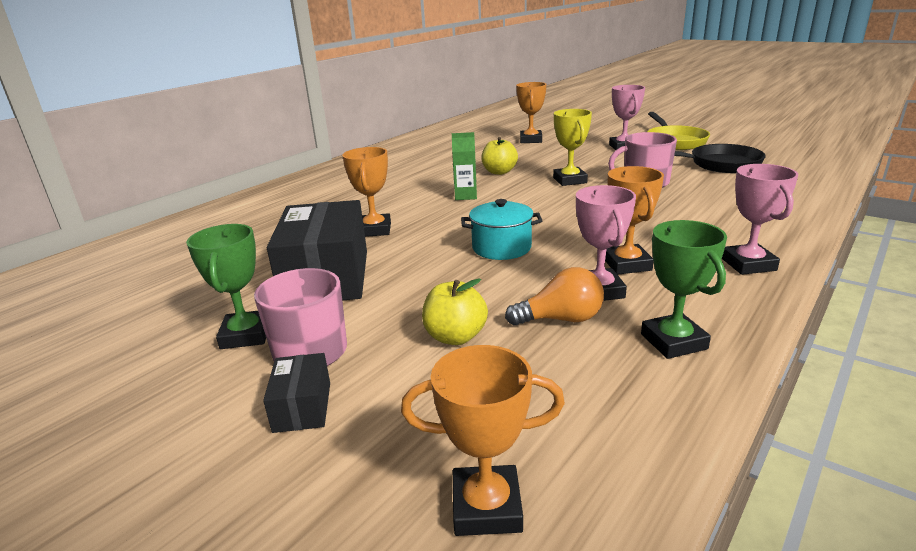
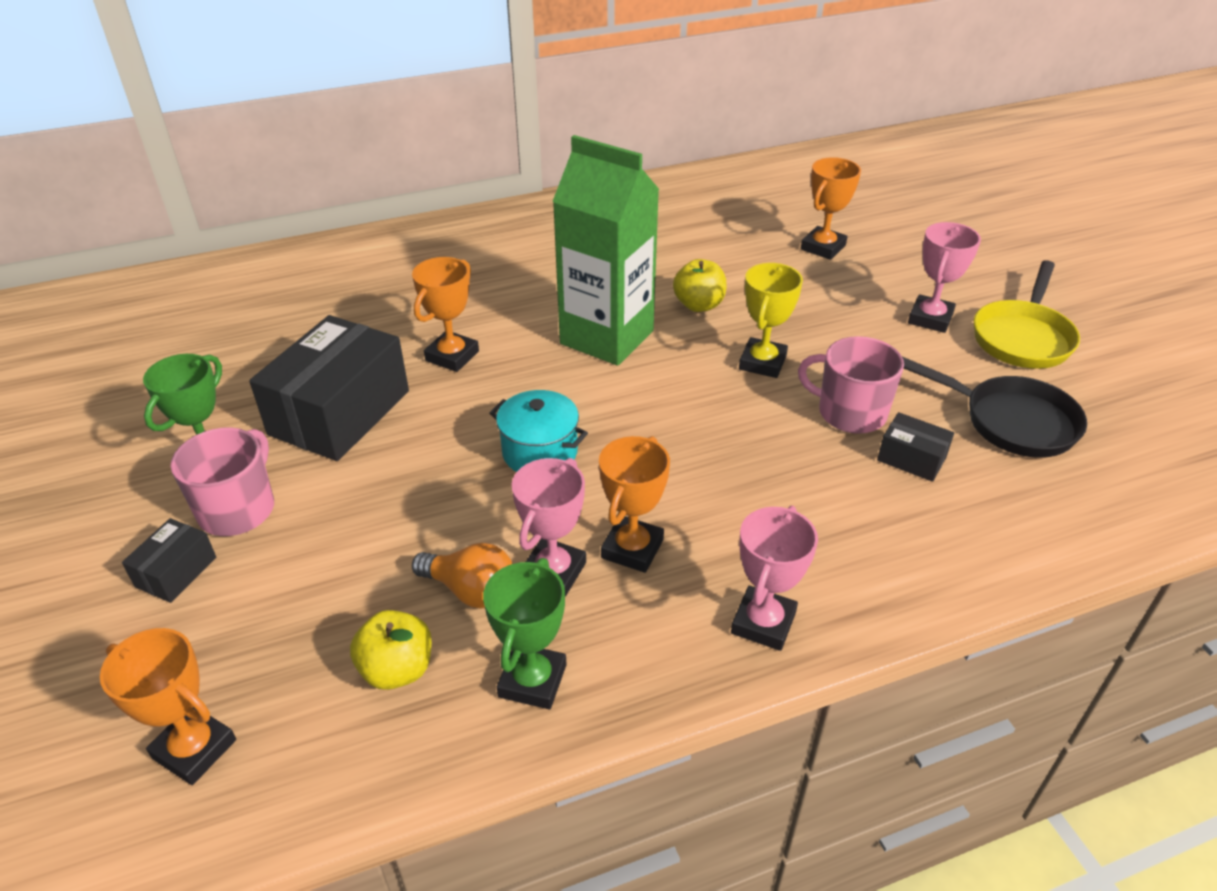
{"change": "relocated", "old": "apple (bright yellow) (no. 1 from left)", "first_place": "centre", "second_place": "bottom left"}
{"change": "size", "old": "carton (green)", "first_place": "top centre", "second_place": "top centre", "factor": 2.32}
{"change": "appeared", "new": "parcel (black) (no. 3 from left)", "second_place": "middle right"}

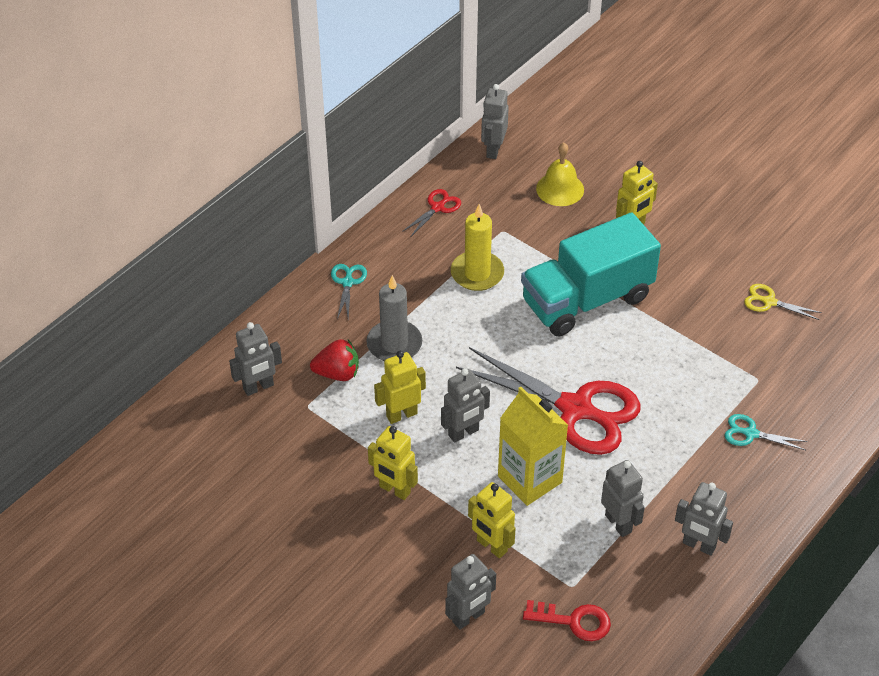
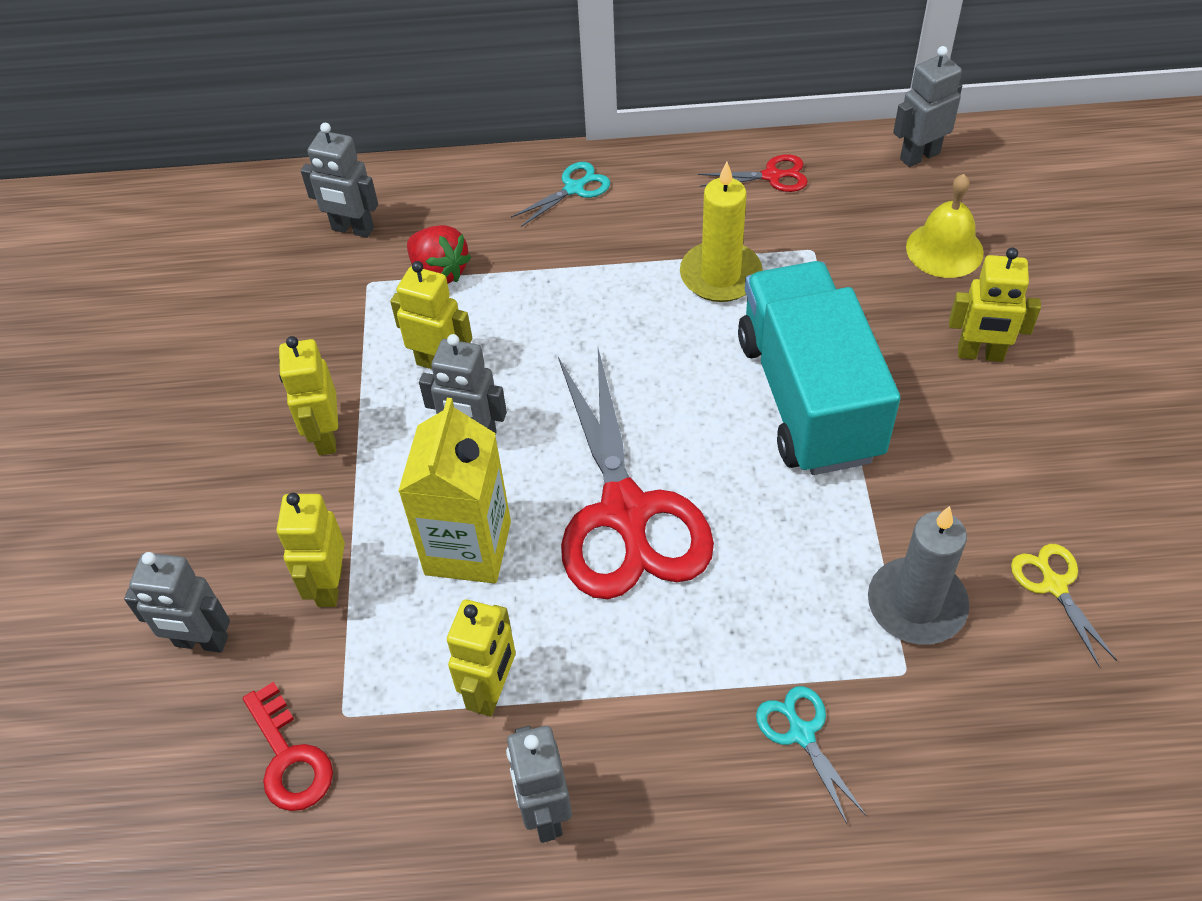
{"change": "relocated", "old": "pillar candle (gray)", "first_place": "centre", "second_place": "middle right"}
{"change": "spun", "old": "lorry (aqua)", "first_place": "middle right", "second_place": "middle right", "degrees": 60}
{"change": "colour", "old": "robot (gray) (no. 5 from left)", "new": "robot (bright yellow) (no. 4 from left)", "first_place": "bottom right", "second_place": "bottom centre"}

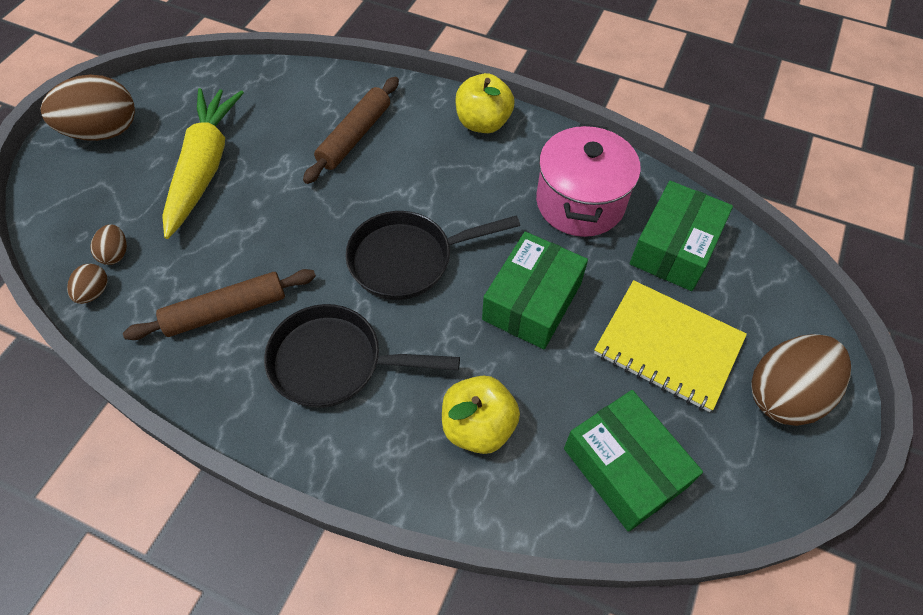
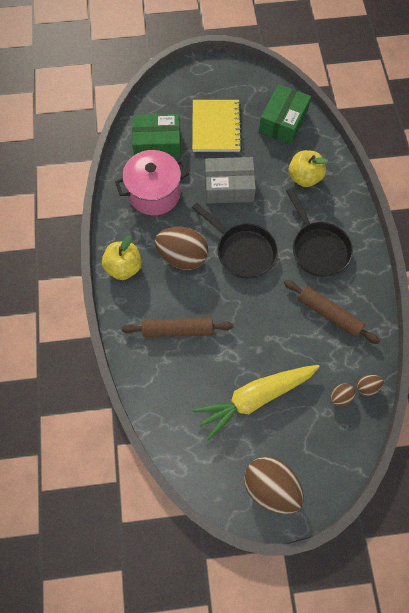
{"change": "colour", "old": "parcel (green) (no. 1 from left)", "new": "parcel (gray)", "first_place": "centre", "second_place": "top centre"}
{"change": "relocated", "old": "egg (brown) (no. 4 from left in the first image)", "new": "egg (brown) (no. 1 from left)", "first_place": "middle right", "second_place": "centre"}

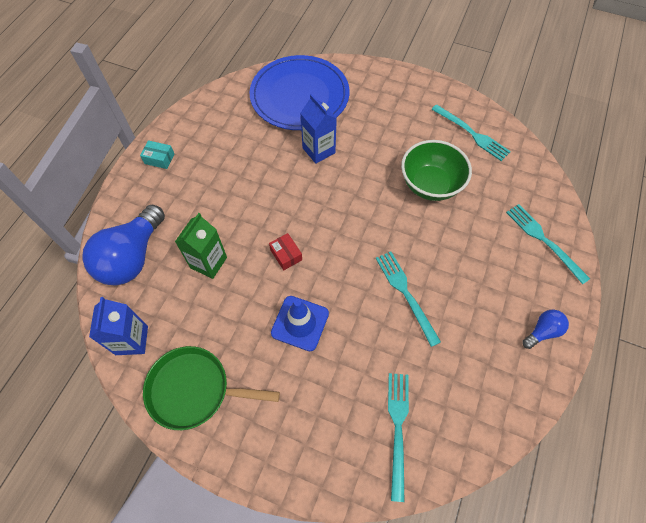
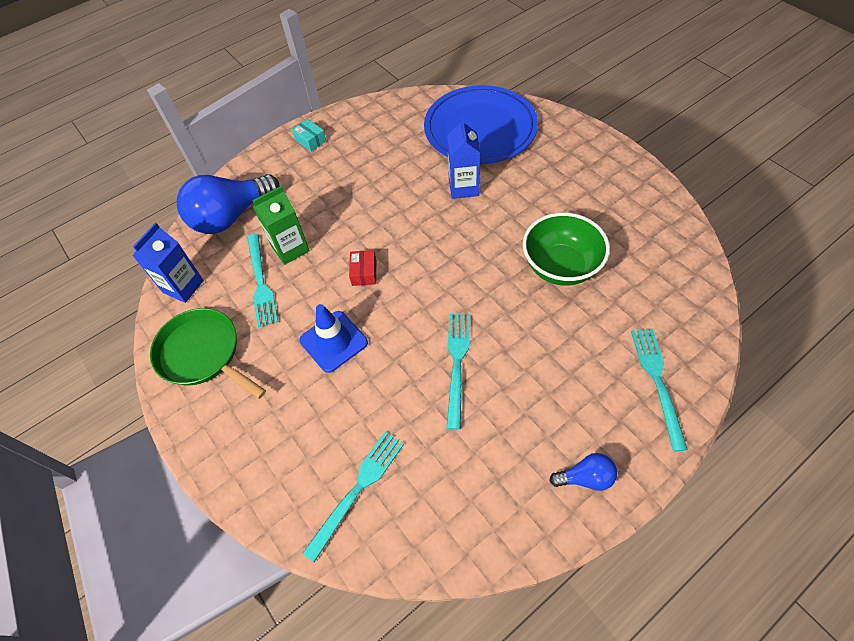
{"change": "relocated", "old": "dinner fork (aqua) (no. 3 from left in the first image)", "new": "dinner fork (aqua) (no. 1 from left)", "first_place": "top right", "second_place": "middle left"}

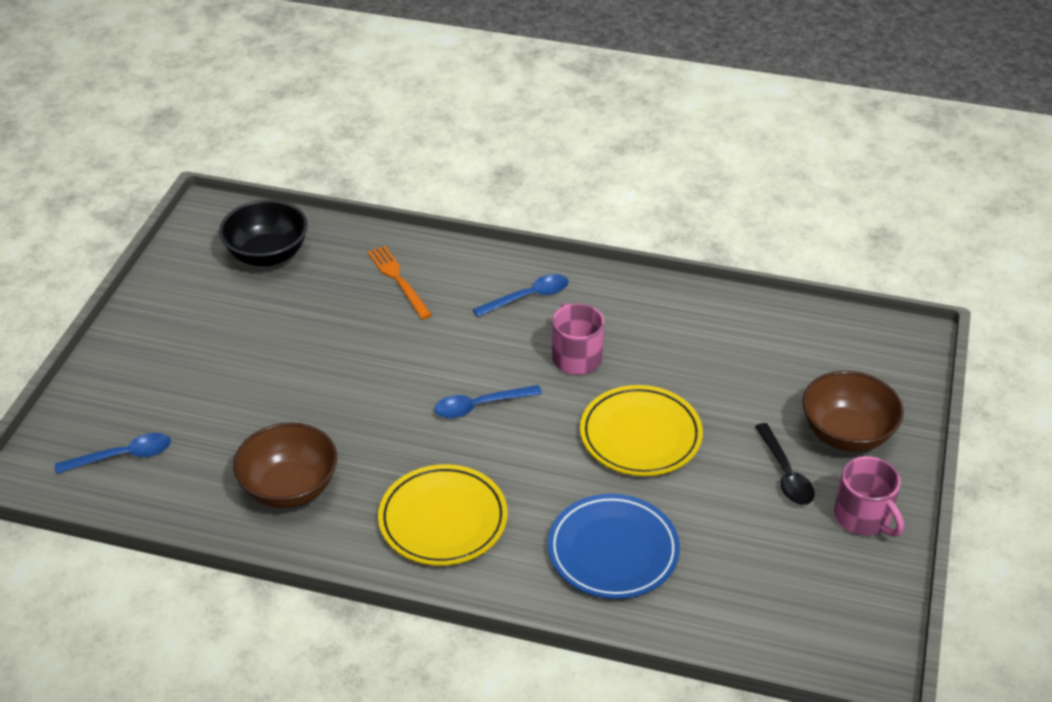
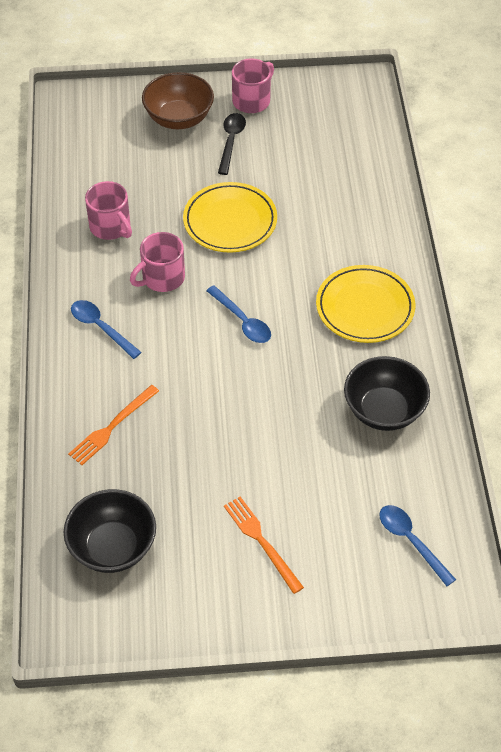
{"change": "colour", "old": "bowl (brown) (no. 1 from left)", "new": "bowl (black) (no. 2 from left)", "first_place": "middle left", "second_place": "middle right"}
{"change": "missing", "old": "plate (cobalt)", "first_place": "bottom centre"}
{"change": "spun", "old": "spoon (black)", "first_place": "middle right", "second_place": "top centre", "degrees": -45}
{"change": "appeared", "new": "coffee mug (rosy) (no. 1 from left)", "second_place": "top left"}
{"change": "appeared", "new": "dinner fork (bright orange) (no. 2 from left)", "second_place": "bottom centre"}

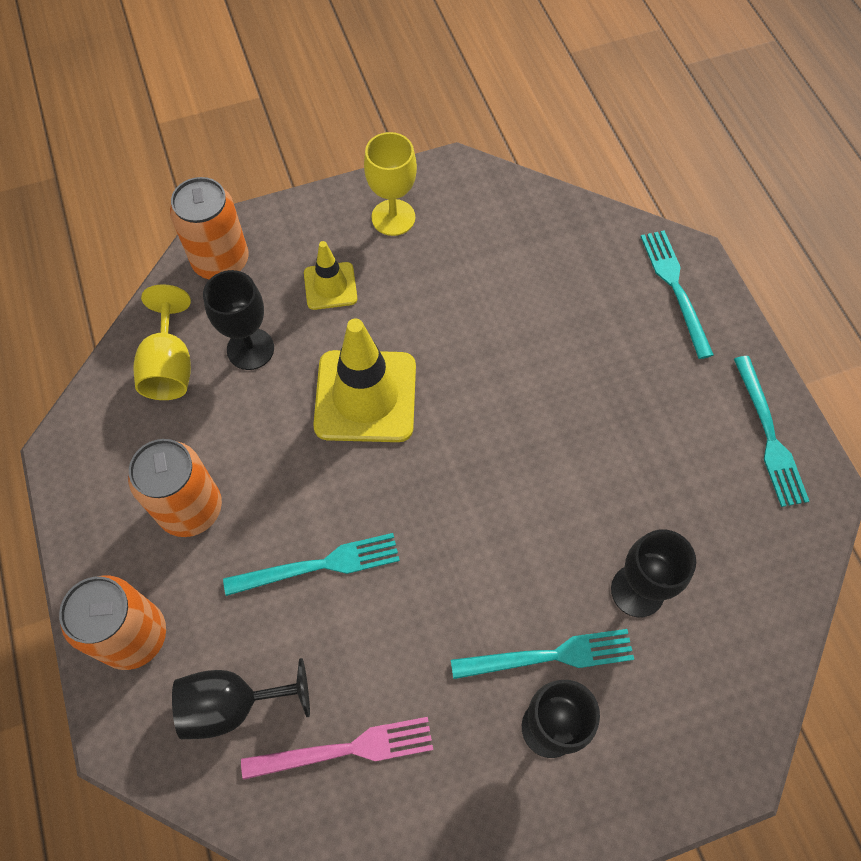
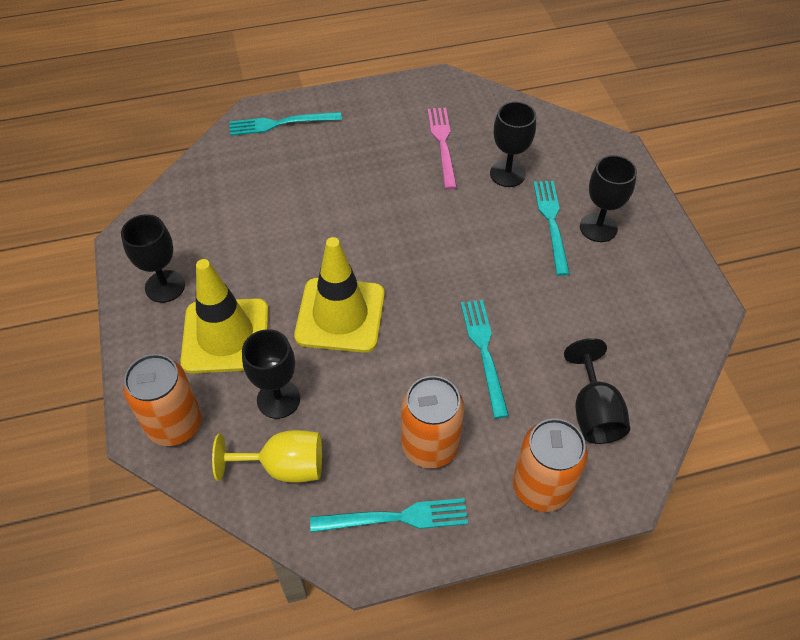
{"change": "relocated", "old": "dinner fork (rosy)", "first_place": "bottom centre", "second_place": "top centre"}
{"change": "size", "old": "safety cone (bright yellow) (no. 1 from left)", "first_place": "top centre", "second_place": "middle left", "factor": 1.84}
{"change": "colour", "old": "wine glass (bright yellow) (no. 2 from left)", "new": "wine glass (black) (no. 1 from left)", "first_place": "top centre", "second_place": "middle left"}
{"change": "relocated", "old": "dinner fork (aqua) (no. 4 from left in the first image)", "new": "dinner fork (aqua) (no. 2 from left)", "first_place": "middle right", "second_place": "bottom centre"}

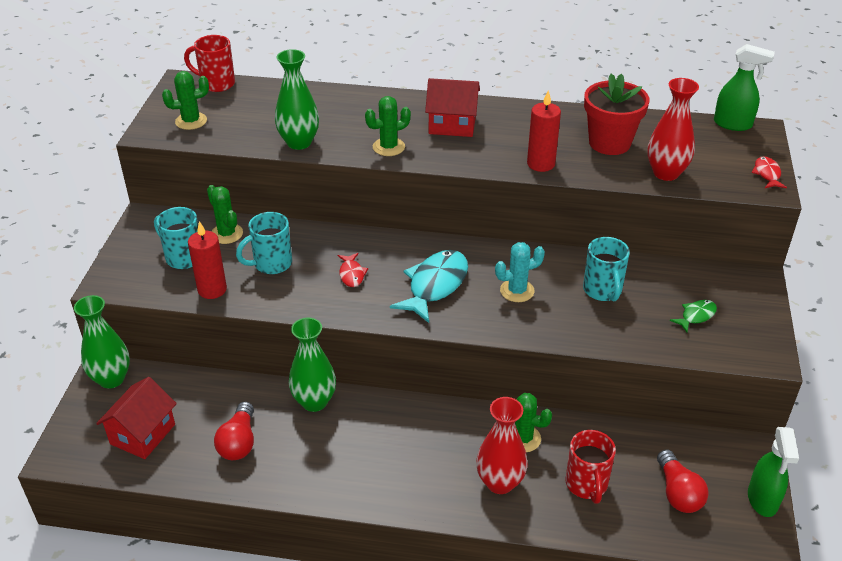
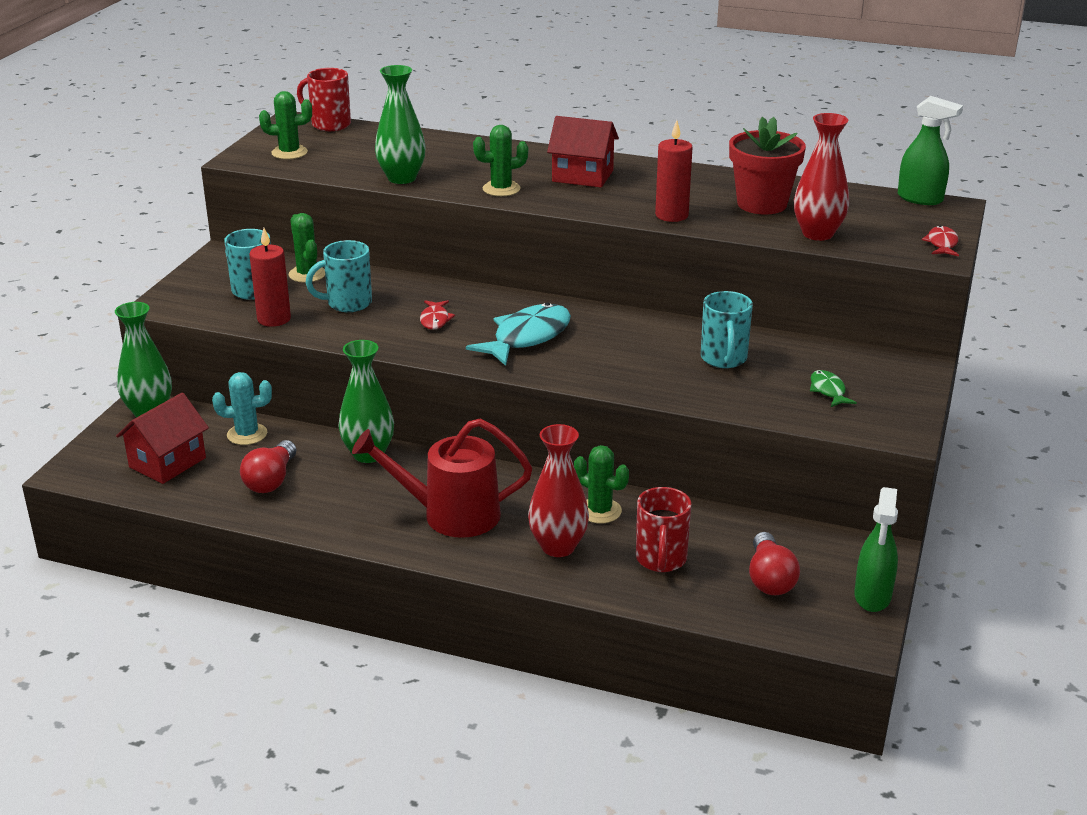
{"change": "relocated", "old": "cactus (aqua)", "first_place": "centre", "second_place": "middle left"}
{"change": "spun", "old": "toy fish (green)", "first_place": "middle right", "second_place": "middle right", "degrees": -75}
{"change": "appeared", "new": "watering pot (scarlet)", "second_place": "centre"}

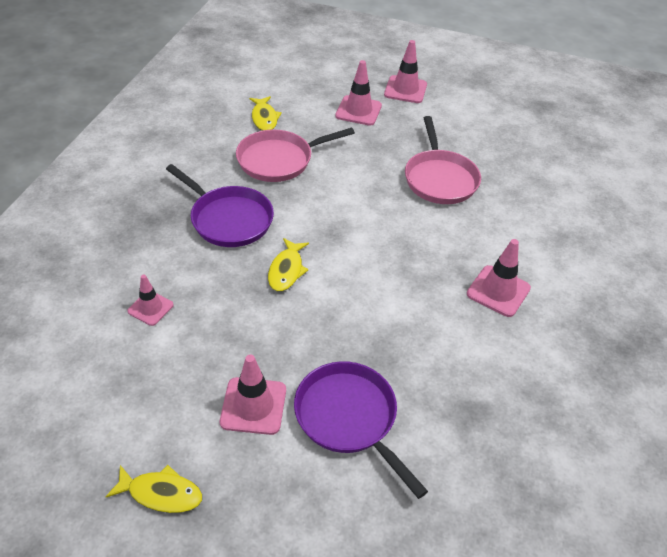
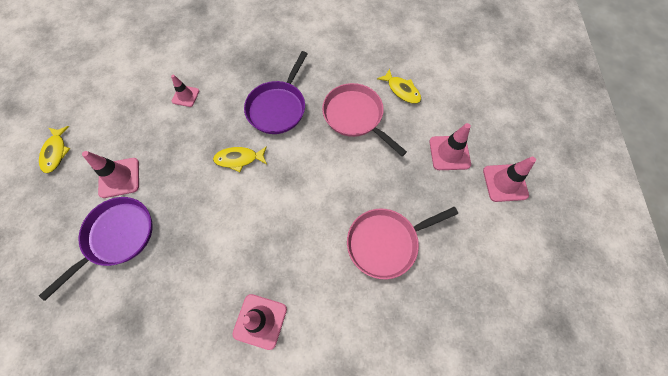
{"change": "spun", "old": "toy fish (bright yellow) (no. 2 from left in the first image)", "first_place": "top centre", "second_place": "top centre", "degrees": -105}

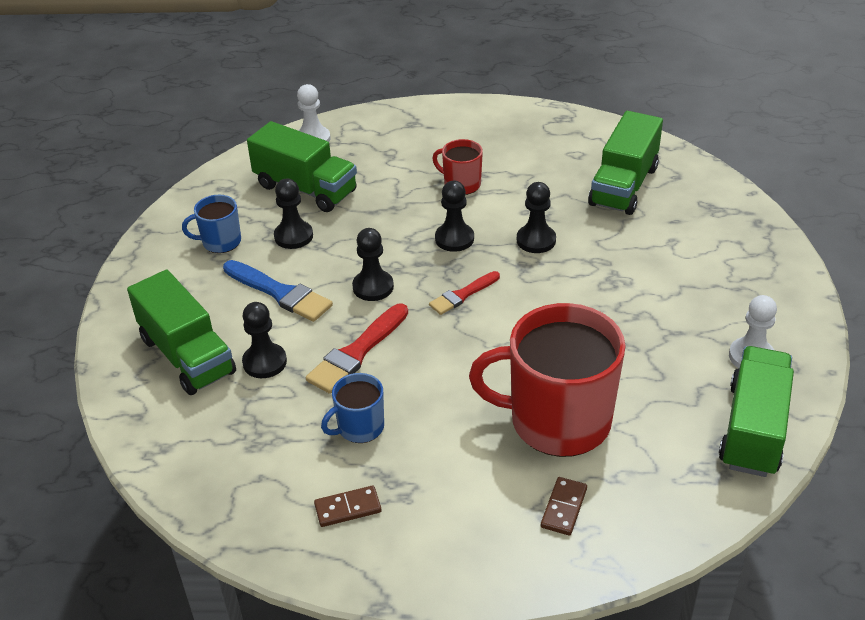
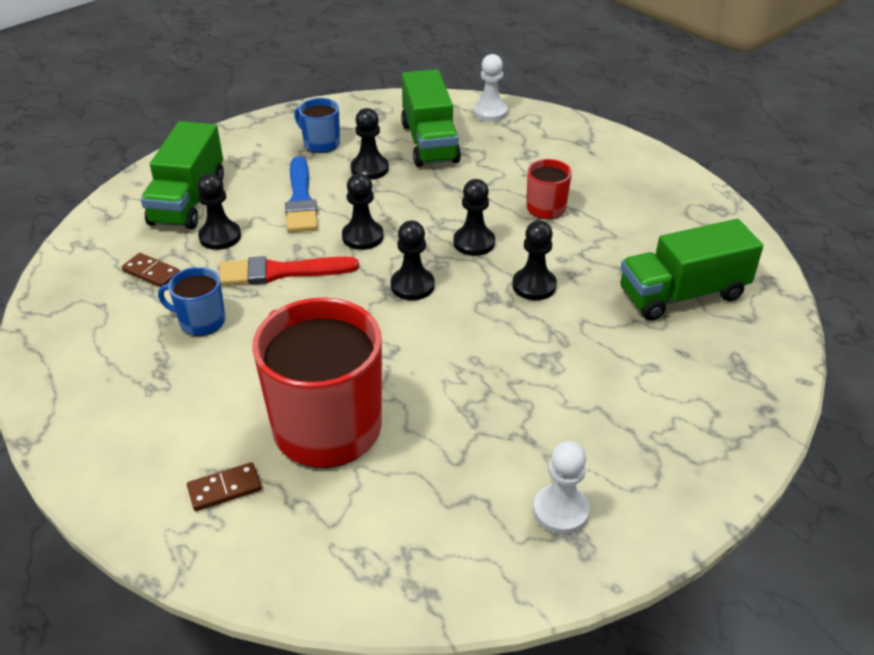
{"change": "relocated", "old": "domino tile (brown) (no. 1 from left)", "first_place": "bottom centre", "second_place": "middle left"}
{"change": "exchanged", "old": "brush (scarlet) (no. 2 from left)", "new": "pawn (black) (no. 4 from left)", "first_place": "centre", "second_place": "centre"}
{"change": "missing", "old": "lorry (green) (no. 4 from left)", "first_place": "middle right"}

